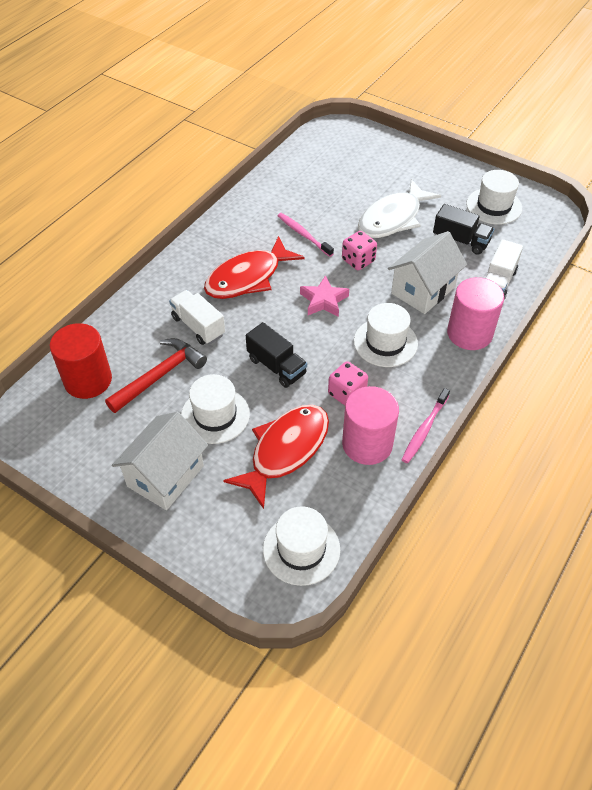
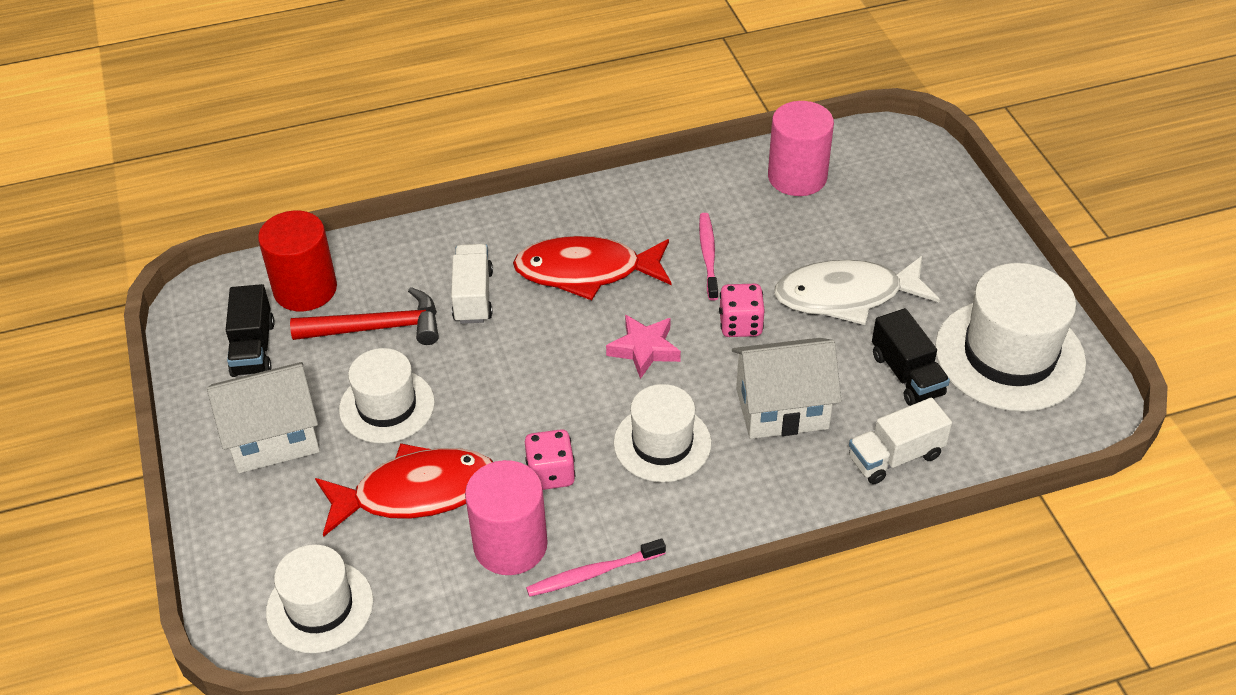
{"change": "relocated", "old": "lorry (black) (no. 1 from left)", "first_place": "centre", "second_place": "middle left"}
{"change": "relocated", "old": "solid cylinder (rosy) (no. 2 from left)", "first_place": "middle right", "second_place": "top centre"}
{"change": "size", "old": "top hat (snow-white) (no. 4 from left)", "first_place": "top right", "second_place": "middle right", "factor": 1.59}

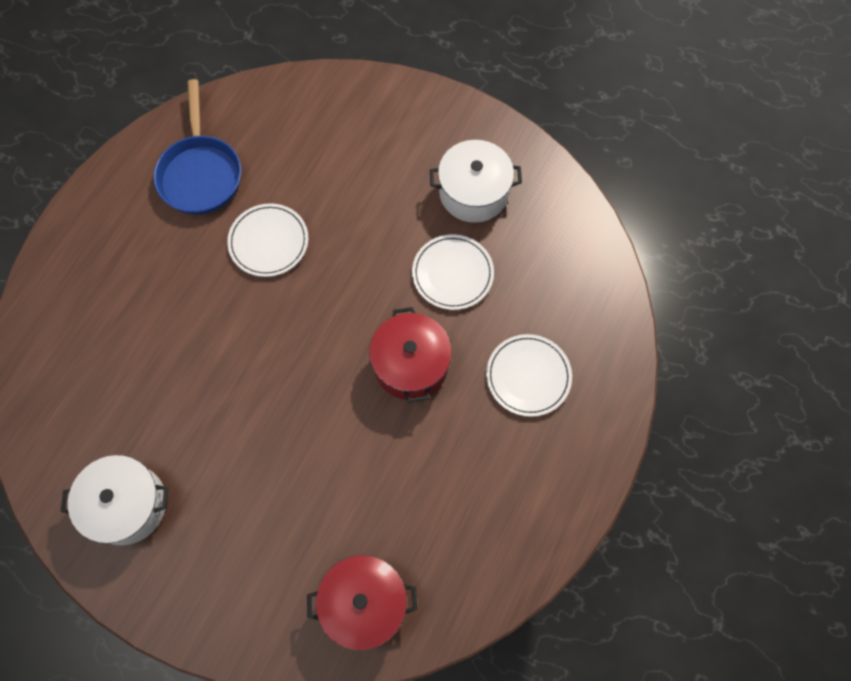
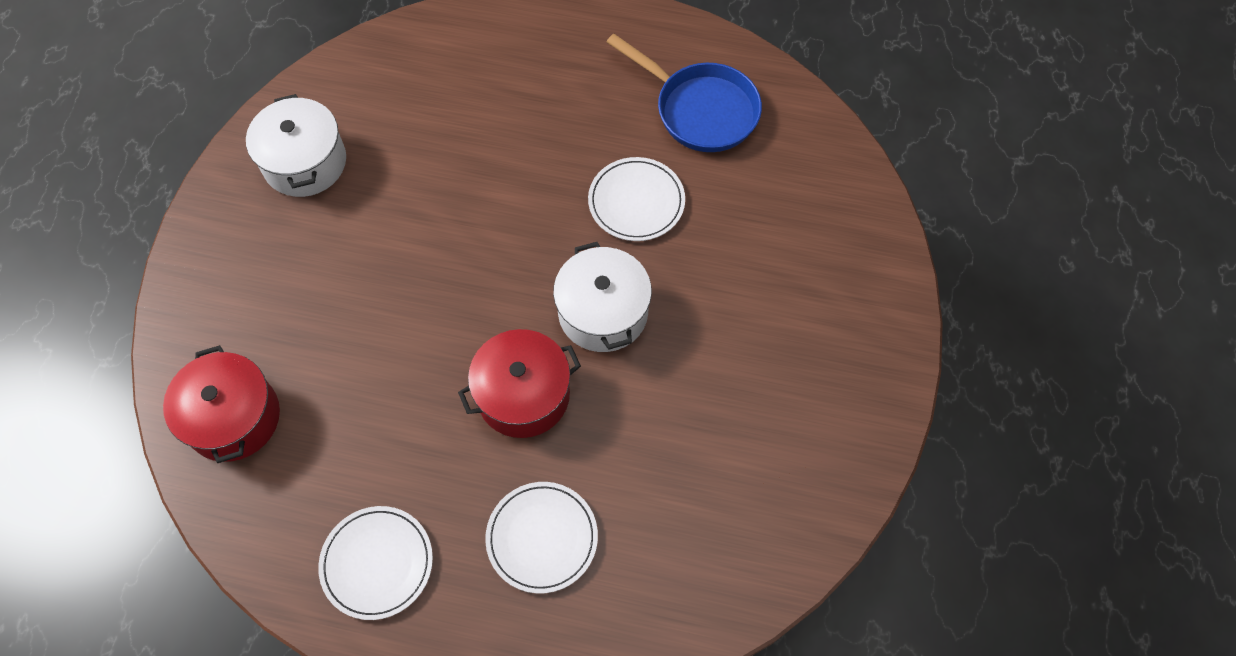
{"change": "spun", "old": "pan (cobalt)", "first_place": "top left", "second_place": "top centre", "degrees": -120}
{"change": "relocated", "old": "plate (snow-white) (no. 2 from left in the first image)", "new": "plate (snow-white) (no. 1 from left)", "first_place": "centre", "second_place": "bottom left"}
{"change": "relocated", "old": "cooking pot (snow-white) (no. 2 from left)", "first_place": "top centre", "second_place": "centre"}

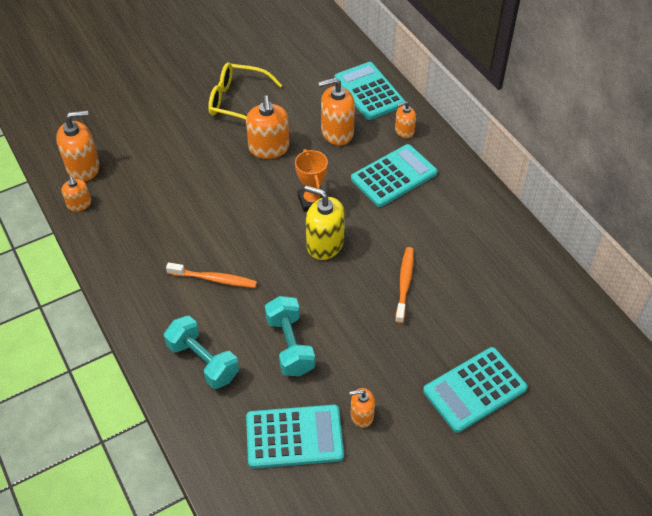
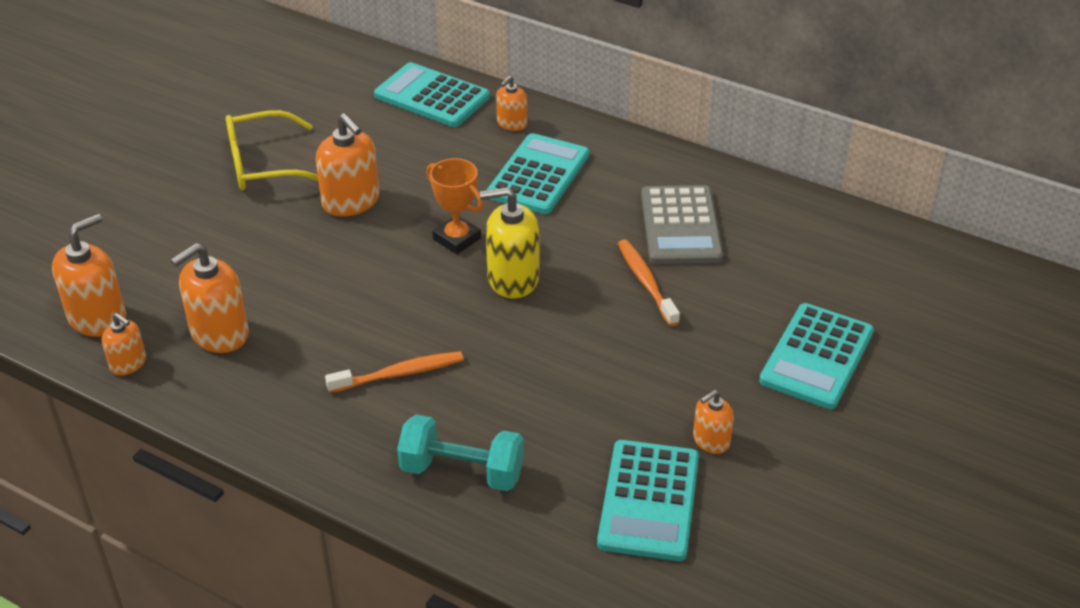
{"change": "spun", "old": "adding machine (aqua) (no. 1 from left in the first image)", "first_place": "bottom centre", "second_place": "bottom centre", "degrees": 135}
{"change": "missing", "old": "hand weight (aqua) (no. 2 from left)", "first_place": "centre"}
{"change": "relocated", "old": "soap pump (bright orange) (no. 4 from left in the first image)", "new": "soap pump (bright orange) (no. 3 from left)", "first_place": "top centre", "second_place": "middle left"}
{"change": "appeared", "new": "adding machine (gray)", "second_place": "centre"}

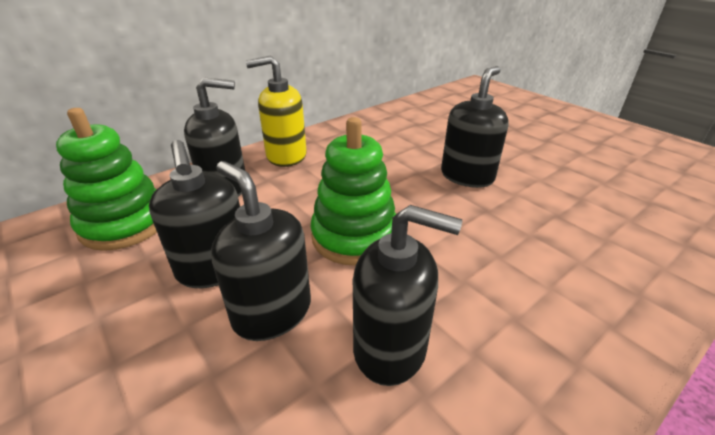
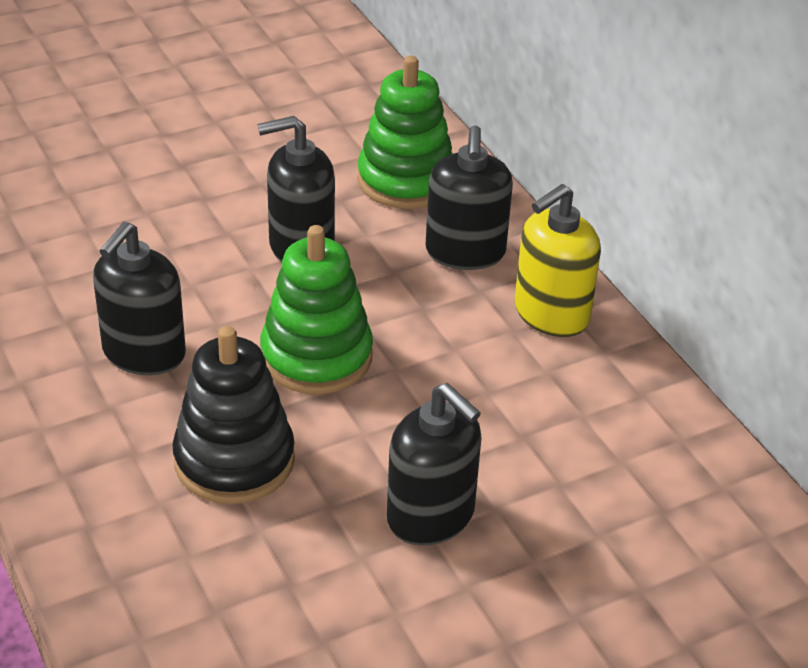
{"change": "missing", "old": "soap pump (black) (no. 3 from left)", "first_place": "centre"}
{"change": "spun", "old": "soap pump (bright yellow)", "first_place": "top centre", "second_place": "middle right", "degrees": -135}
{"change": "appeared", "new": "stacking toy (black)", "second_place": "middle left"}

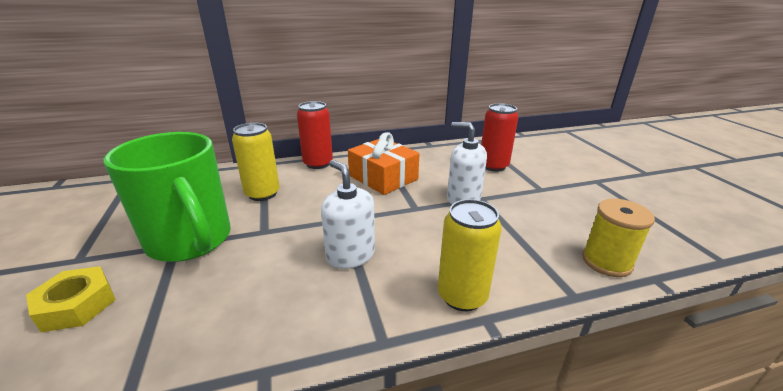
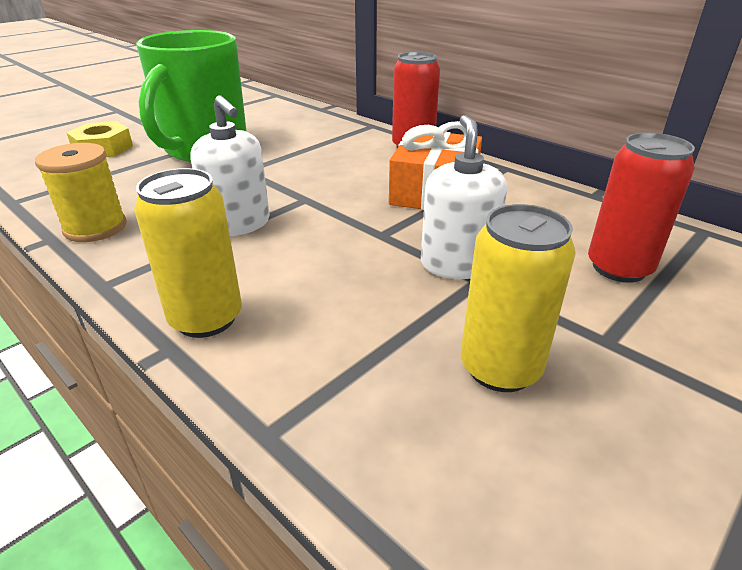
{"change": "relocated", "old": "tin (bright yellow) (no. 1 from left in the first image)", "new": "tin (bright yellow) (no. 2 from left)", "first_place": "middle left", "second_place": "middle right"}
{"change": "spun", "old": "soap pump (snow-white) (no. 1 from left)", "first_place": "centre", "second_place": "top left", "degrees": 120}
{"change": "relocated", "old": "spool (bright yellow)", "first_place": "middle right", "second_place": "middle left"}

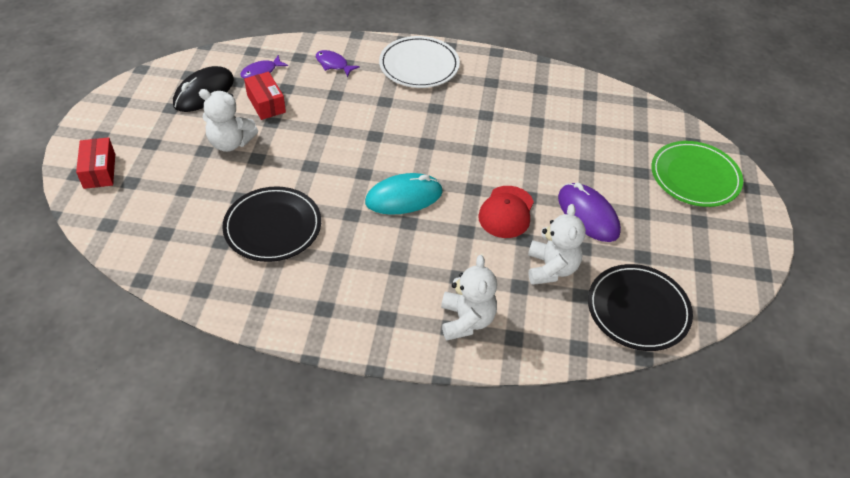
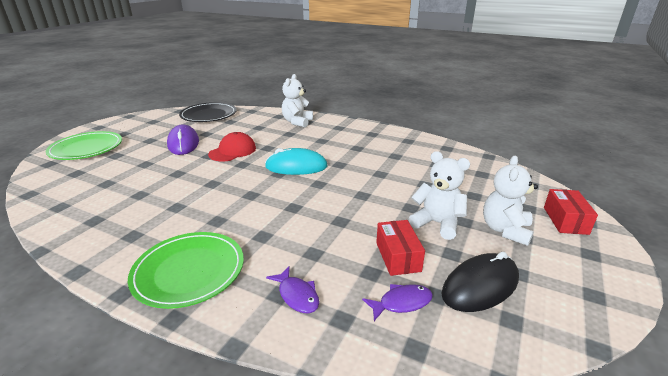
{"change": "missing", "old": "plate (black) (no. 1 from left)", "first_place": "middle left"}
{"change": "colour", "old": "plate (snow-white)", "new": "plate (green) (no. 2 from left)", "first_place": "top centre", "second_place": "bottom left"}
{"change": "relocated", "old": "teddy (snow-white) (no. 3 from left)", "first_place": "centre", "second_place": "middle right"}

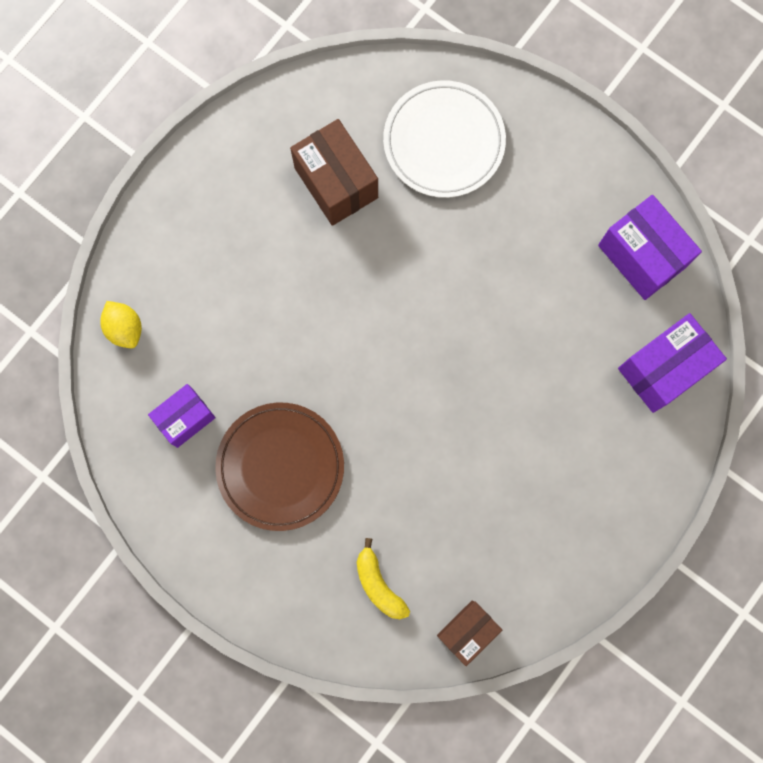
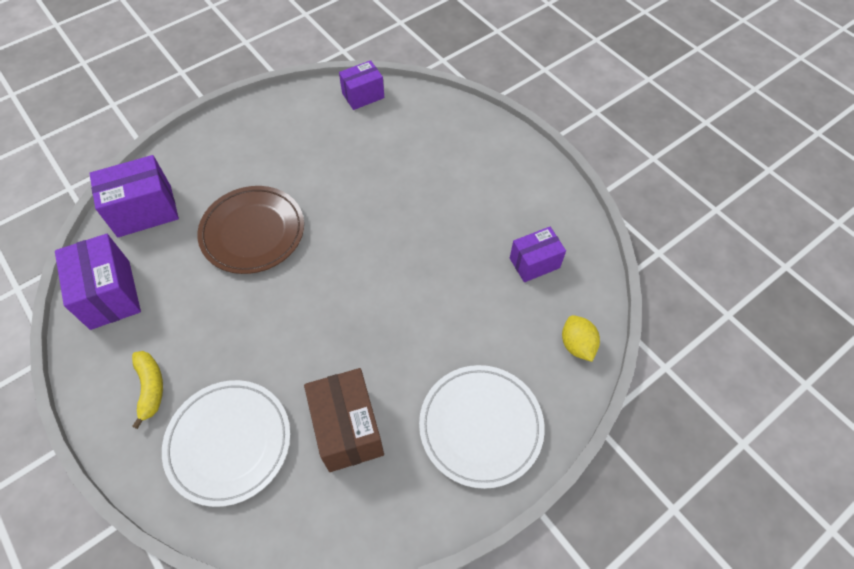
{"change": "relocated", "old": "plate (brown)", "first_place": "centre", "second_place": "middle left"}
{"change": "relocated", "old": "toy banana (bright yellow)", "first_place": "bottom centre", "second_place": "bottom left"}
{"change": "colour", "old": "parcel (brown) (no. 2 from left)", "new": "parcel (violet) (no. 3 from left)", "first_place": "bottom centre", "second_place": "top centre"}
{"change": "appeared", "new": "plate (snow-white) (no. 2 from left)", "second_place": "bottom centre"}

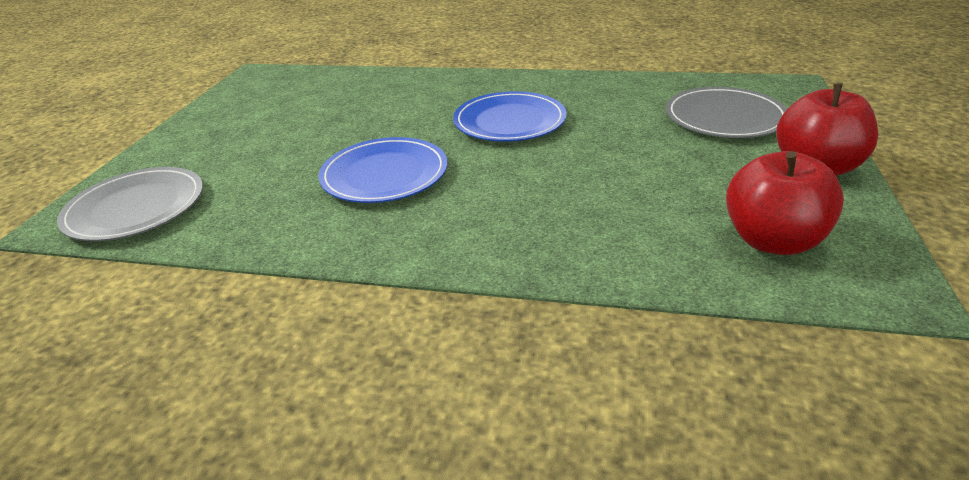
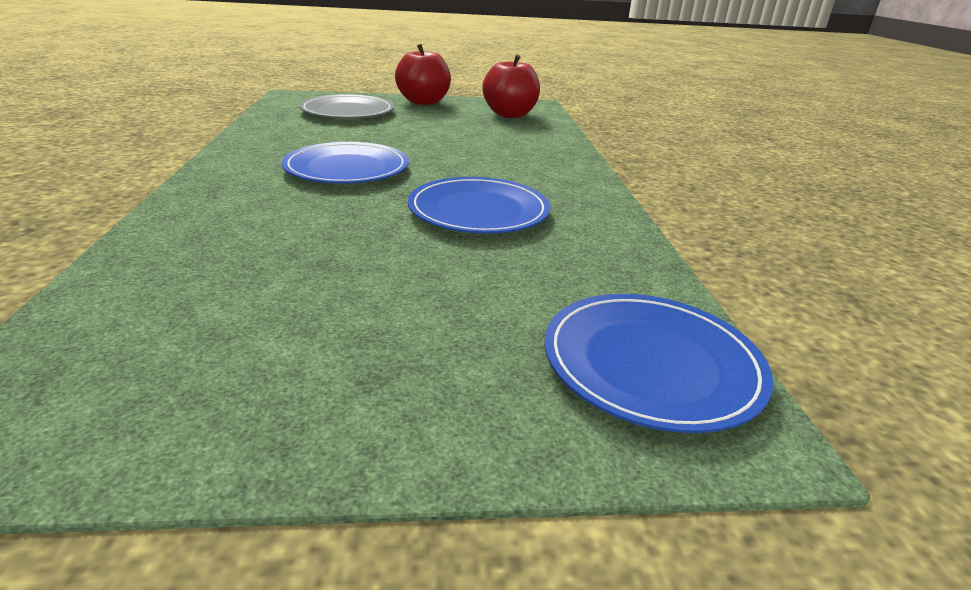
{"change": "colour", "old": "plate (gray) (no. 1 from left)", "new": "plate (cobalt) (no. 3 from left)", "first_place": "middle left", "second_place": "middle right"}

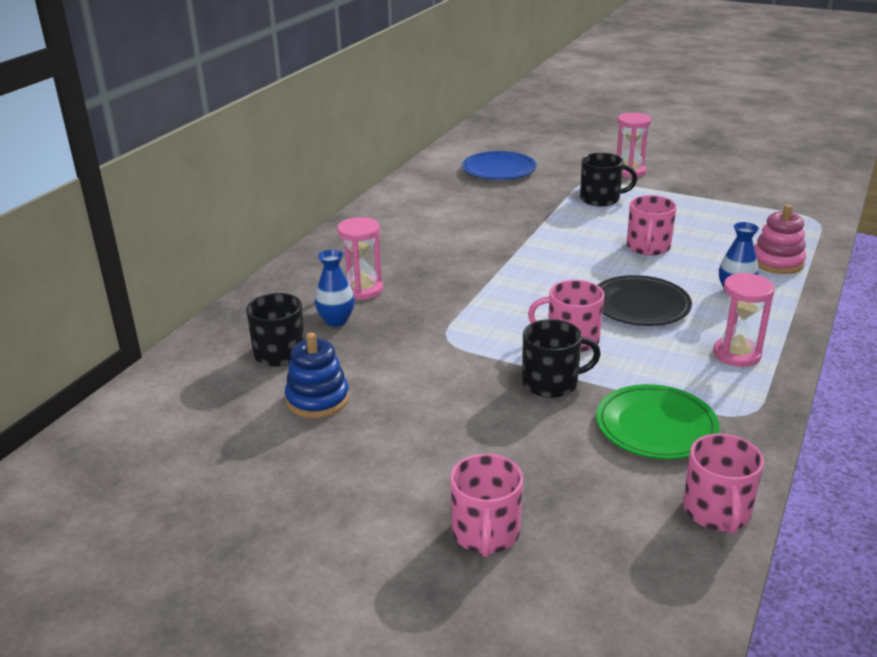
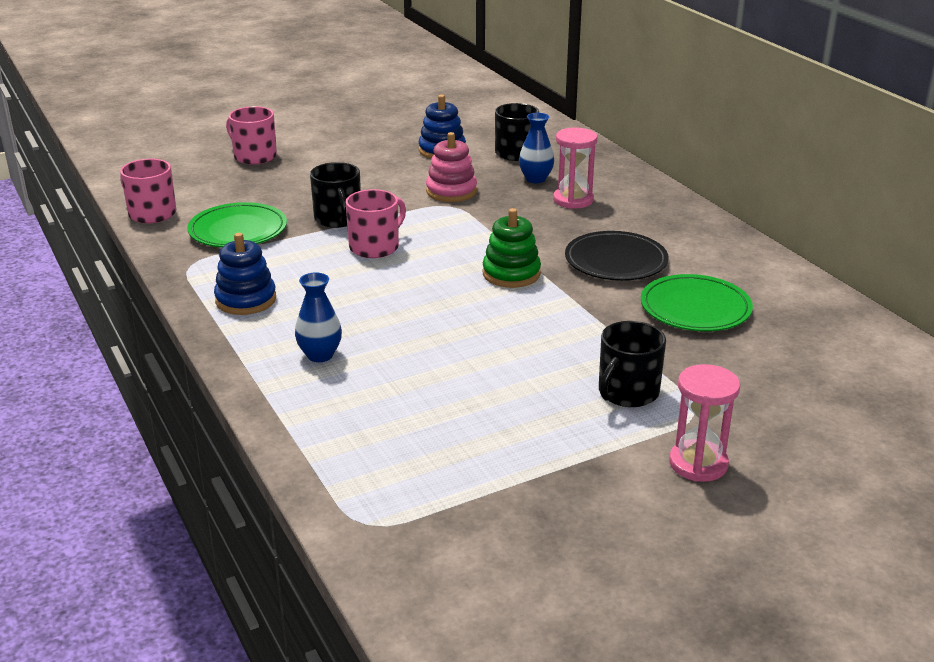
{"change": "missing", "old": "plate (cobalt)", "first_place": "top centre"}
{"change": "spun", "old": "coffee mug (black) (no. 2 from left in the first image)", "first_place": "centre", "second_place": "top centre", "degrees": -45}
{"change": "relocated", "old": "plate (black)", "first_place": "middle right", "second_place": "centre"}
{"change": "missing", "old": "coffee mug (rosy) (no. 3 from left)", "first_place": "middle right"}
{"change": "exchanged", "old": "sandglass (rosy) (no. 3 from left)", "new": "stacking toy (cobalt) (no. 1 from left)", "first_place": "middle right", "second_place": "middle left"}
{"change": "relocated", "old": "stacking toy (rosy)", "first_place": "middle right", "second_place": "top centre"}
{"change": "appeared", "new": "stacking toy (green)", "second_place": "centre"}
{"change": "appeared", "new": "plate (green) (no. 2 from left)", "second_place": "middle right"}

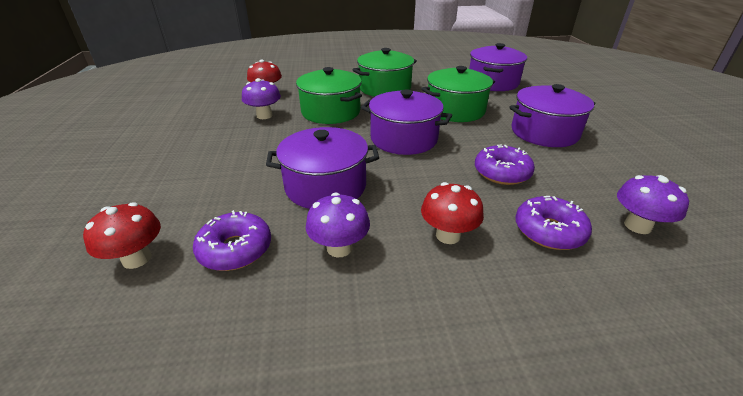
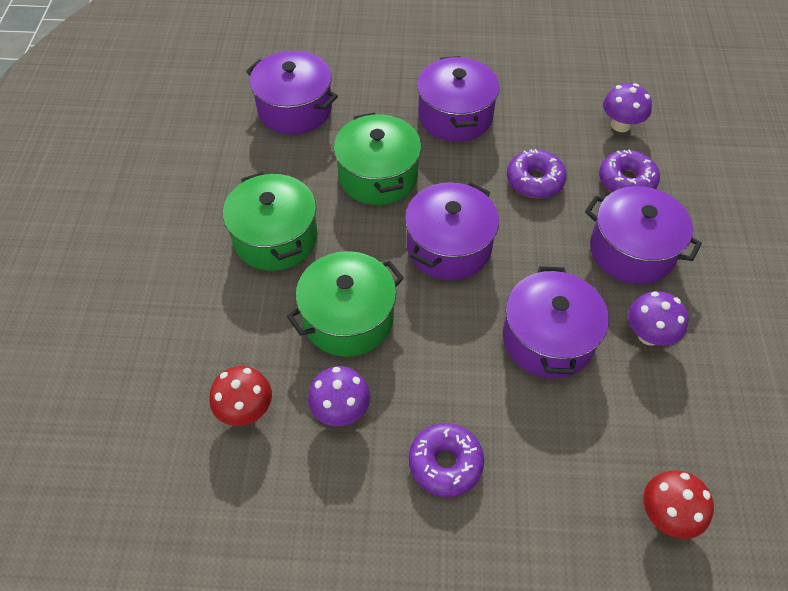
{"change": "relocated", "old": "glazed donut (violet) (no. 1 from left)", "first_place": "middle left", "second_place": "bottom centre"}
{"change": "exchanged", "old": "toadstool (scarlet) (no. 3 from left)", "new": "cooking pot (violet) (no. 5 from left)", "first_place": "centre", "second_place": "middle right"}

